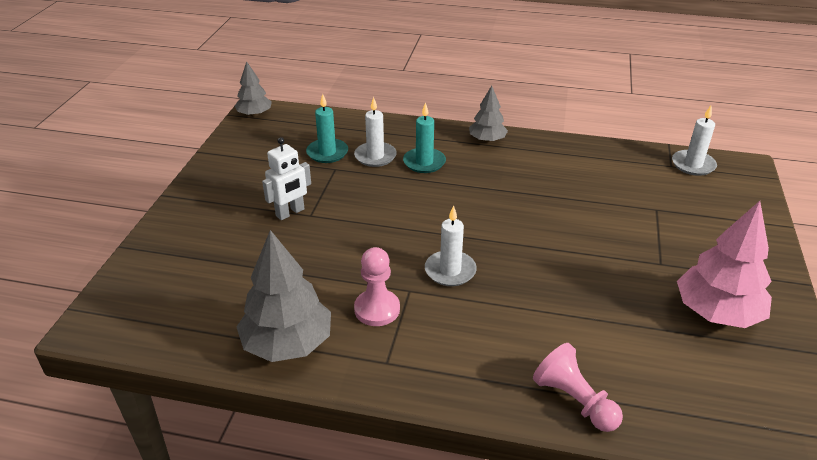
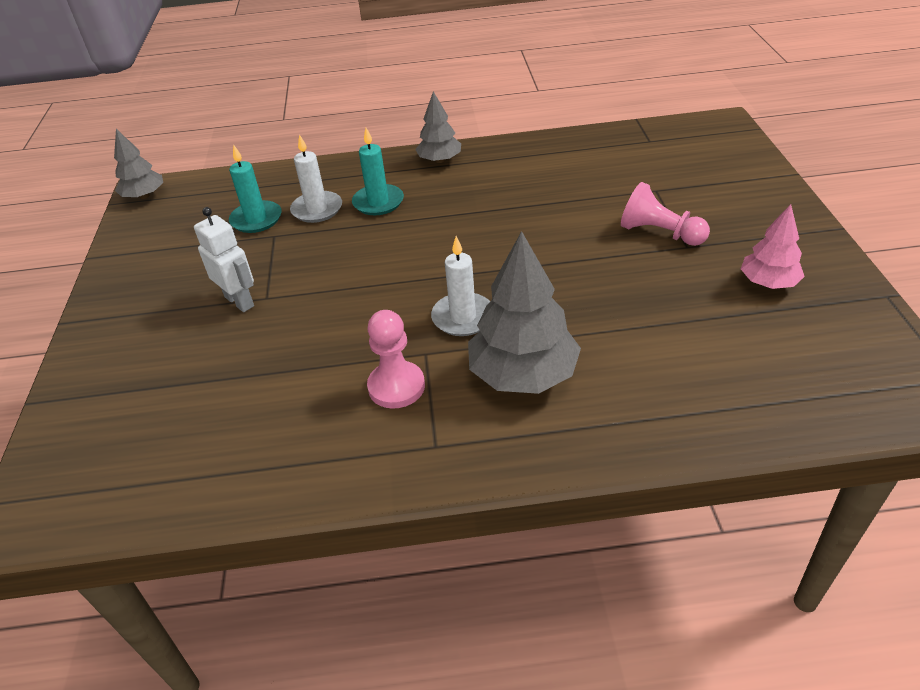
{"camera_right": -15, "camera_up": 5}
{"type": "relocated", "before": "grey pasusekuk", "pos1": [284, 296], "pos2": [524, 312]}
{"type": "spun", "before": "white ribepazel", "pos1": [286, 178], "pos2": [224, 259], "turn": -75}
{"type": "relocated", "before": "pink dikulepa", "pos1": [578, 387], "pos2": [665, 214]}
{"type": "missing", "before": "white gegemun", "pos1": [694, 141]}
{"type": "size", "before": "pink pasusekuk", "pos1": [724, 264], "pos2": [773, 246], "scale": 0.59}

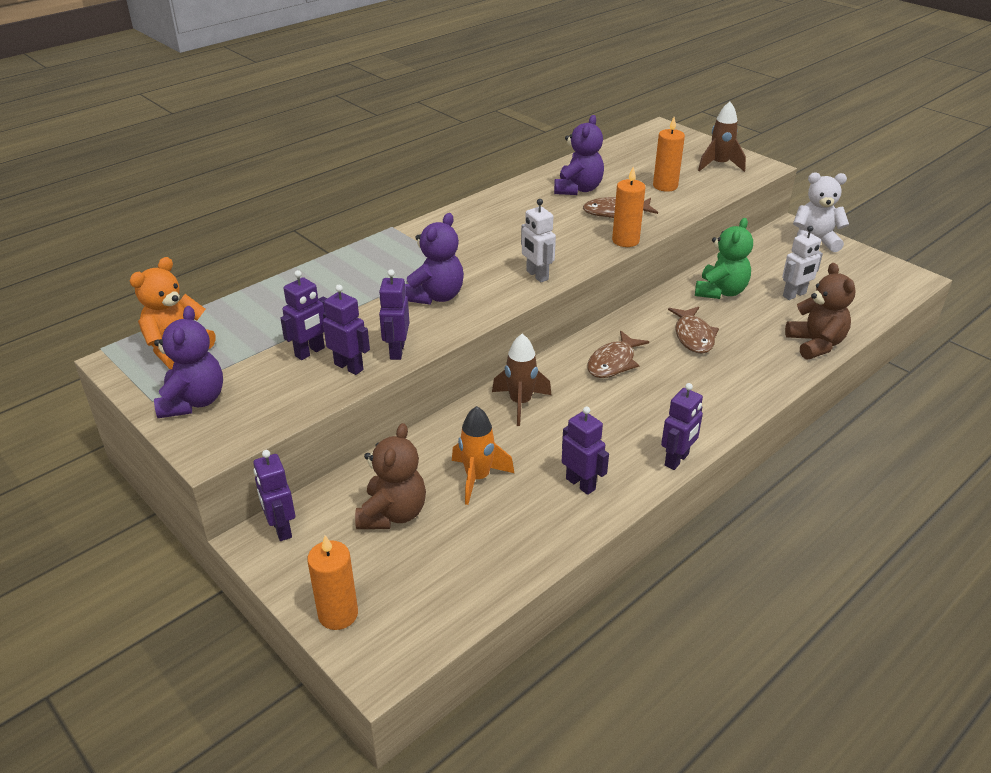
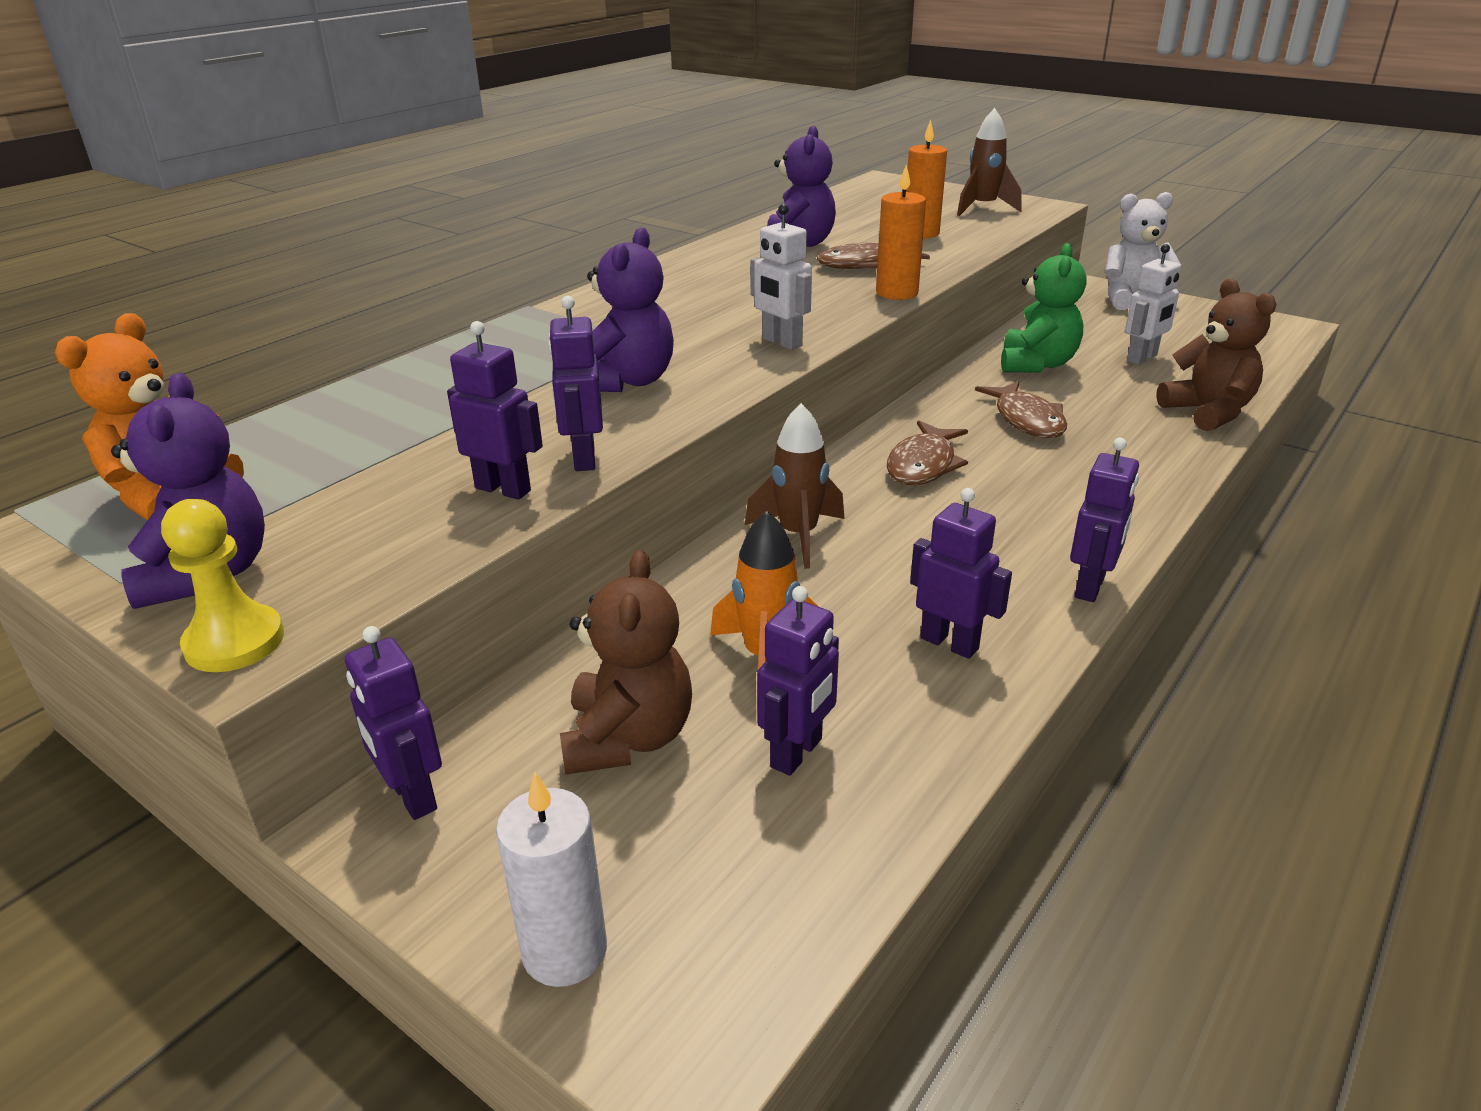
{"camera_right": -10, "camera_up": -5}
{"type": "relocated", "before": "purple ribepazel", "pos1": [303, 315], "pos2": [798, 681]}
{"type": "colour", "before": "orange gegemun", "after": "white gegemun", "pos1": [332, 582], "pos2": [551, 879]}
{"type": "appeared", "after": "yellow dikulepa", "pos2": [222, 585]}

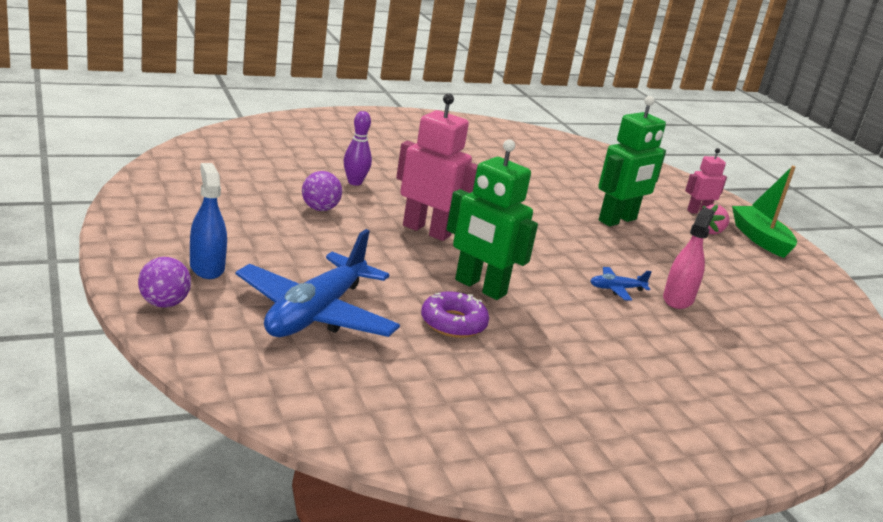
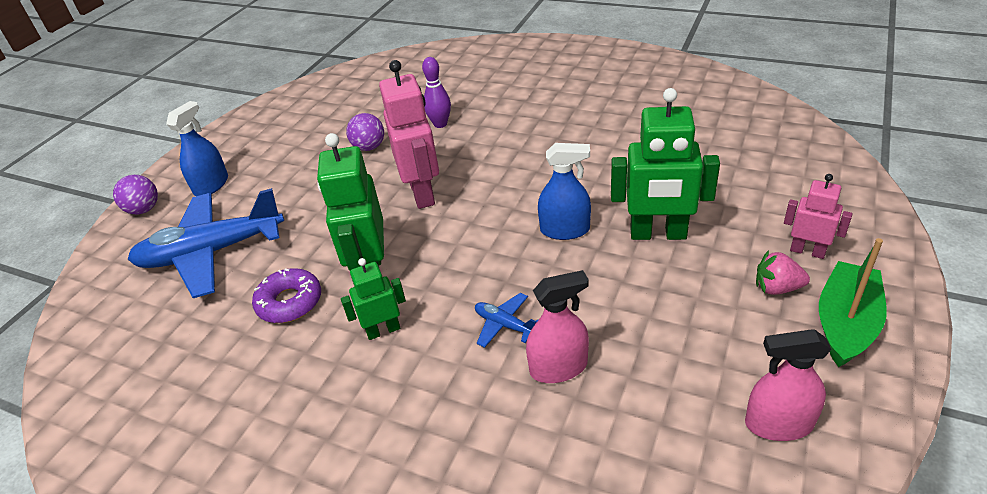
{"camera_right": 55, "camera_up": 15}
{"type": "appeared", "after": "green ribepazel", "pos2": [373, 299]}
{"type": "appeared", "after": "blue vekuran", "pos2": [564, 191]}
{"type": "appeared", "after": "pink vekuran", "pos2": [788, 385]}

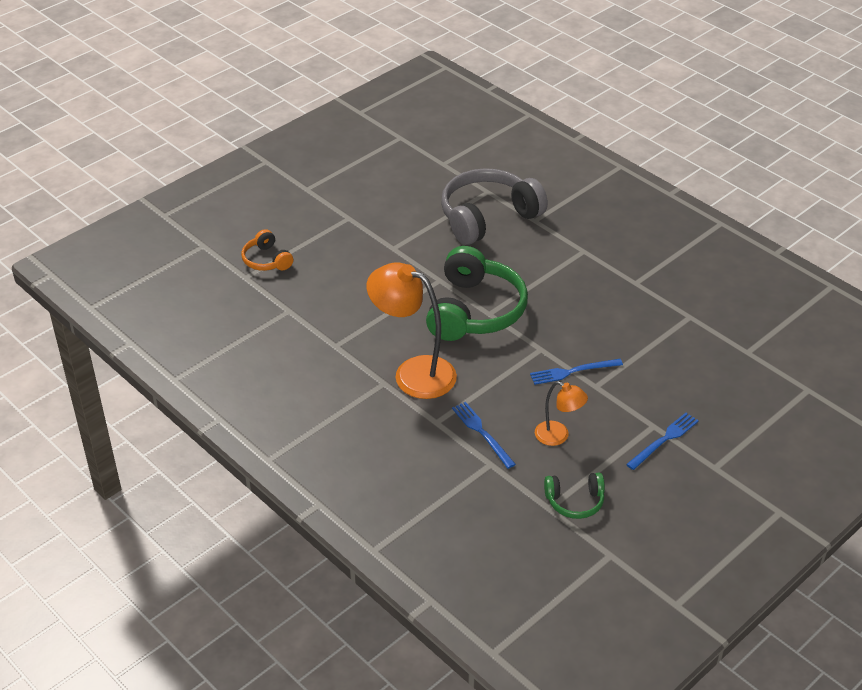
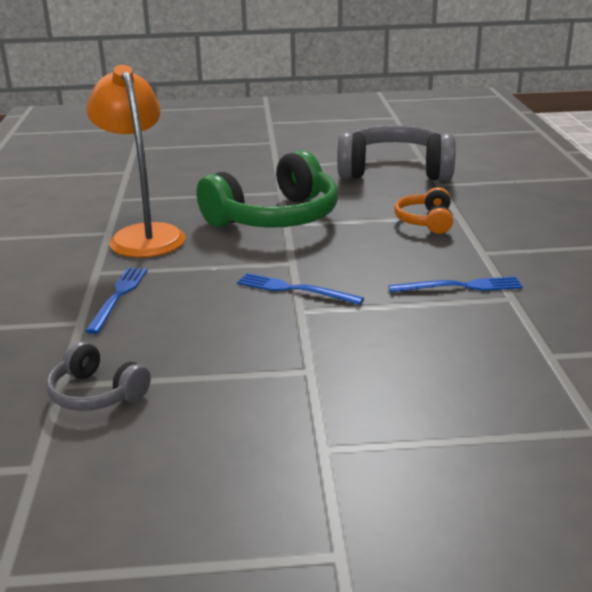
{"camera_right": 40, "camera_up": -15}
{"type": "relocated", "before": "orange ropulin", "pos1": [267, 250], "pos2": [423, 210]}
{"type": "missing", "before": "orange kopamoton", "pos1": [561, 413]}
{"type": "colour", "before": "green ropulin", "after": "grey ropulin", "pos1": [574, 496], "pos2": [98, 376]}
{"type": "relocated", "before": "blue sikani", "pos1": [662, 441], "pos2": [455, 285]}

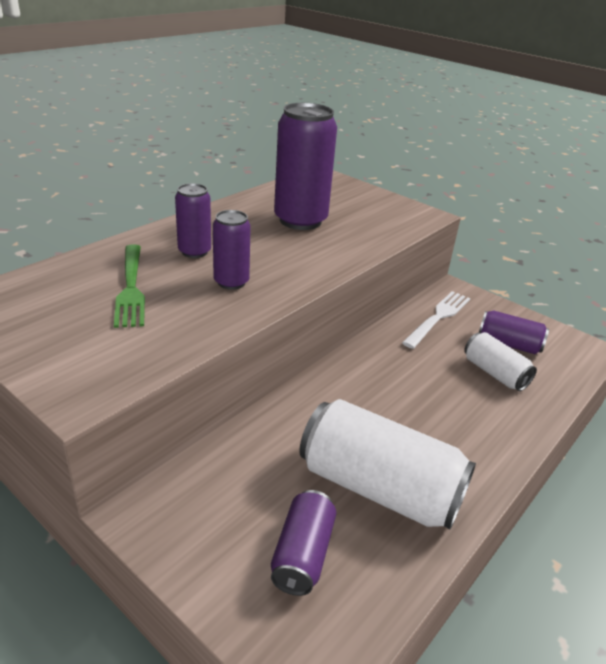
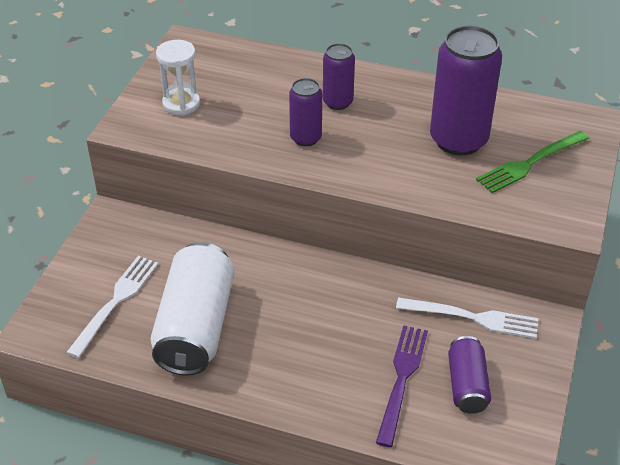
{"camera_right": 70, "camera_up": 10}
{"type": "relocated", "before": "green sikani", "pos1": [129, 286], "pos2": [532, 162]}
{"type": "exchanged", "before": "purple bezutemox", "after": "white sikani", "pos1": [303, 543], "pos2": [112, 307]}
{"type": "exchanged", "before": "white bezutemox", "after": "purple sikani", "pos1": [500, 361], "pos2": [402, 386]}
{"type": "appeared", "after": "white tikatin", "pos2": [178, 78]}

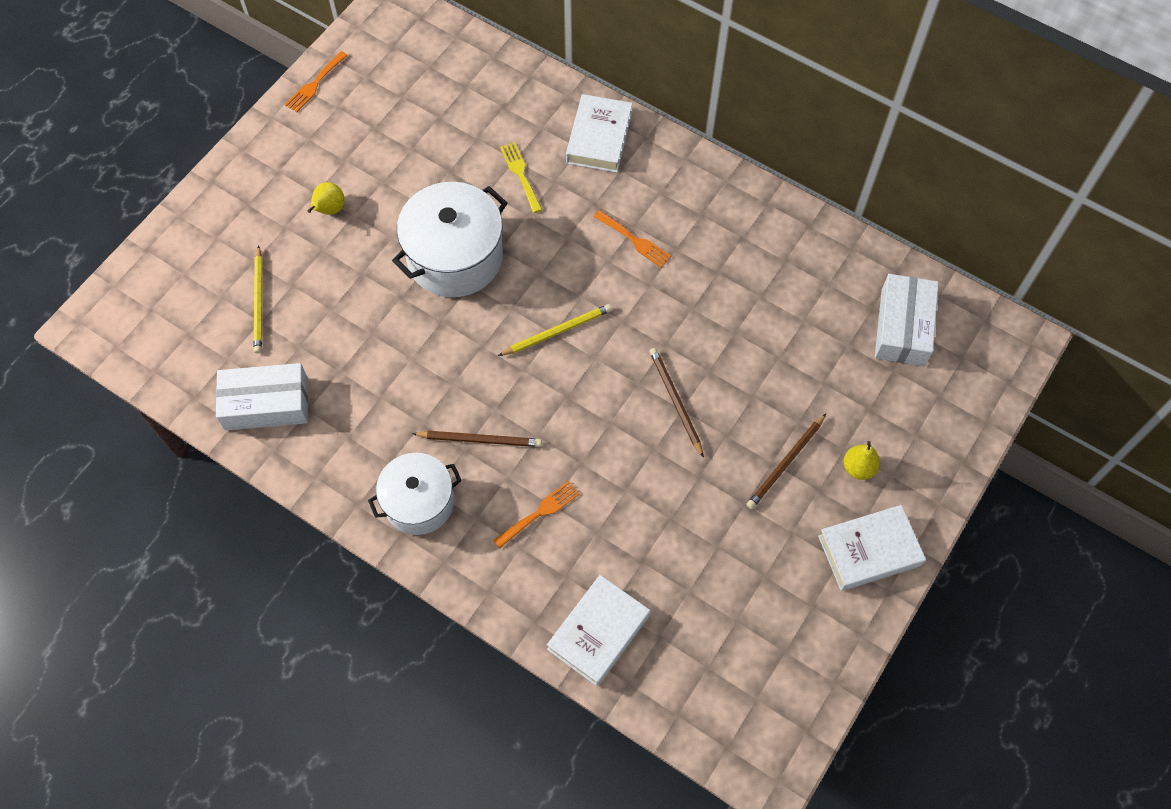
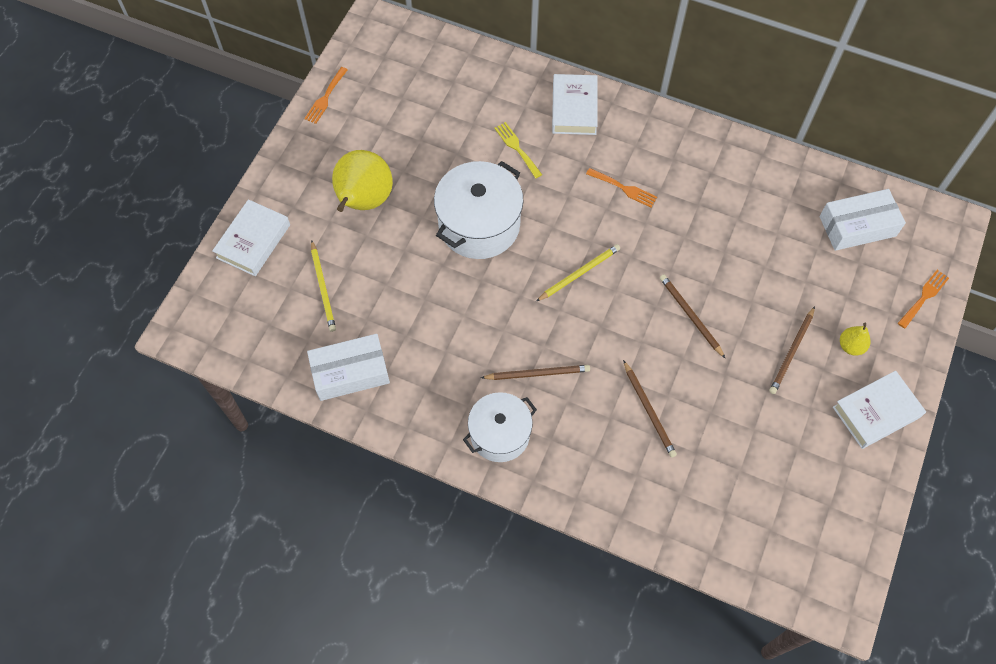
{"camera_right": -10, "camera_up": 0}
{"type": "size", "before": "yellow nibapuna", "pos1": [326, 198], "pos2": [362, 181], "scale": 2.16}
{"type": "relocated", "before": "orange sikani", "pos1": [536, 515], "pos2": [923, 299]}
{"type": "relocated", "before": "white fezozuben", "pos1": [598, 630], "pos2": [251, 237]}
{"type": "spun", "before": "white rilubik", "pos1": [907, 320], "pos2": [862, 220], "turn": 75}
{"type": "appeared", "after": "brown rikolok", "pos2": [650, 409]}

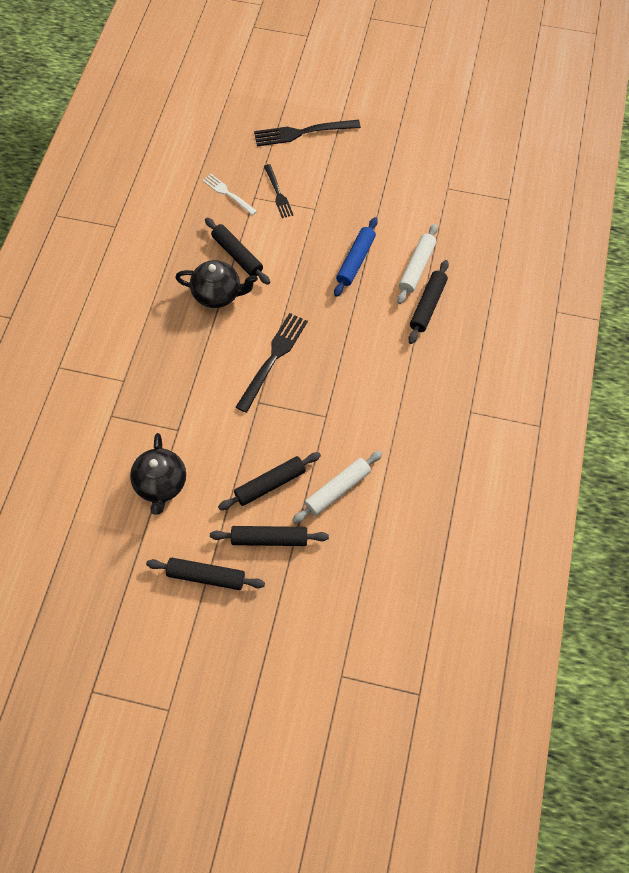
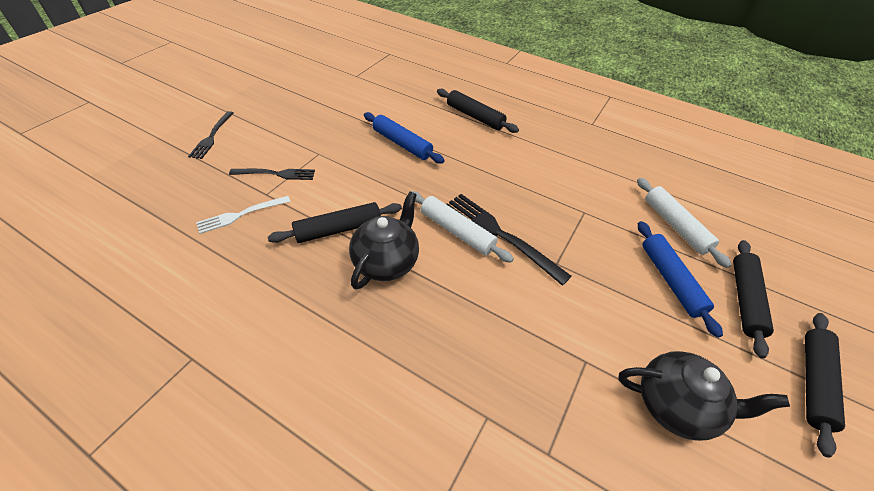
{"camera_right": -75, "camera_up": -15}
{"type": "colour", "before": "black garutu", "after": "blue garutu", "pos1": [269, 481], "pos2": [680, 279]}
{"type": "size", "before": "black sikani", "pos1": [307, 132], "pos2": [211, 135], "scale": 0.62}
{"type": "relocated", "before": "white garutu", "pos1": [417, 264], "pos2": [462, 227]}

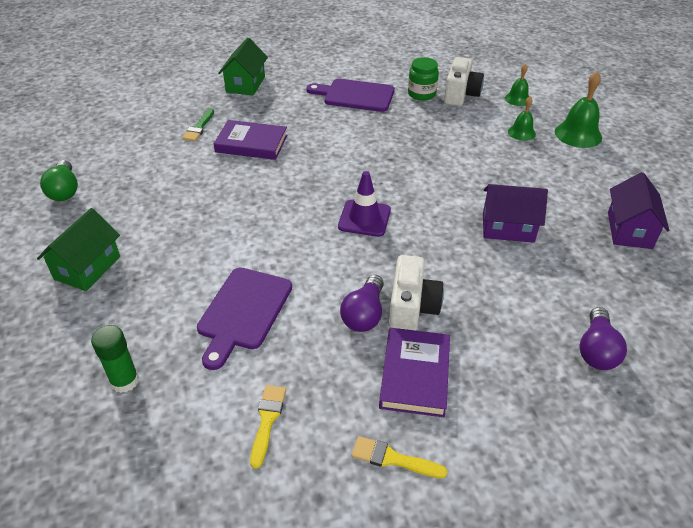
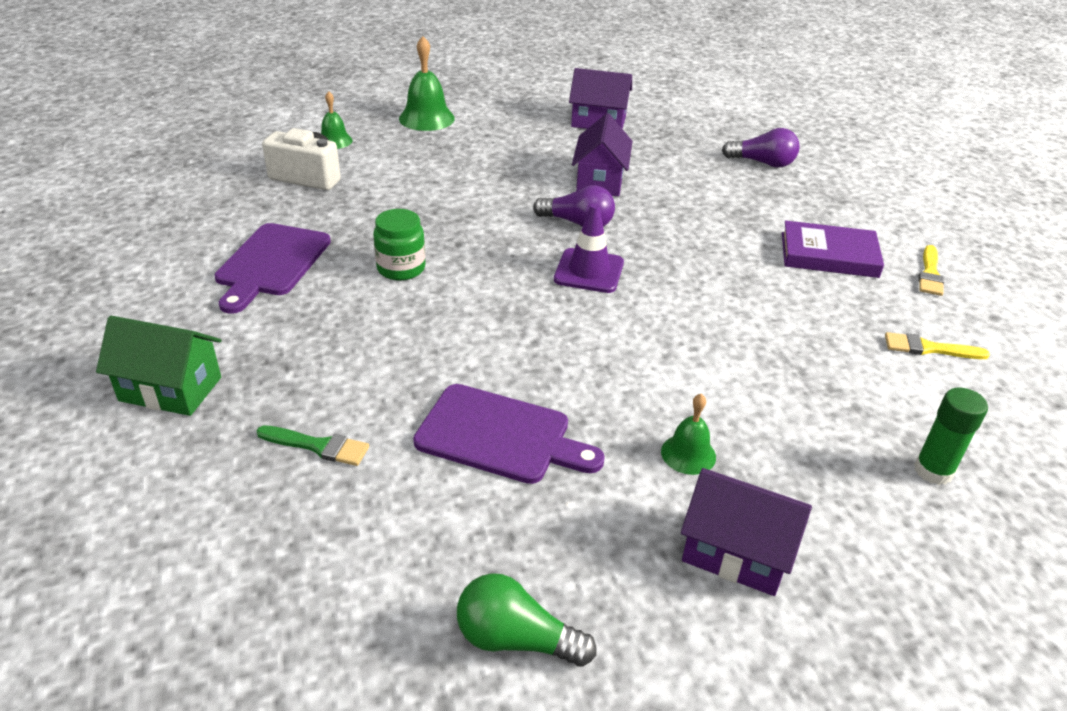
{"camera_right": -90, "camera_up": -5}
{"type": "colour", "before": "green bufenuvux", "after": "purple bufenuvux", "pos1": [78, 249], "pos2": [746, 532]}
{"type": "spun", "before": "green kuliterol", "pos1": [59, 180], "pos2": [527, 620], "turn": -150}
{"type": "relocated", "before": "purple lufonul", "pos1": [244, 318], "pos2": [509, 434]}
{"type": "missing", "before": "purple fezozuben", "pos1": [250, 140]}
{"type": "relocated", "before": "purple kuliterol", "pos1": [362, 303], "pos2": [574, 206]}
{"type": "missing", "before": "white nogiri", "pos1": [416, 293]}
{"type": "relocated", "before": "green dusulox", "pos1": [423, 79], "pos2": [399, 245]}
{"type": "relocated", "before": "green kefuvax", "pos1": [522, 118], "pos2": [688, 434]}

